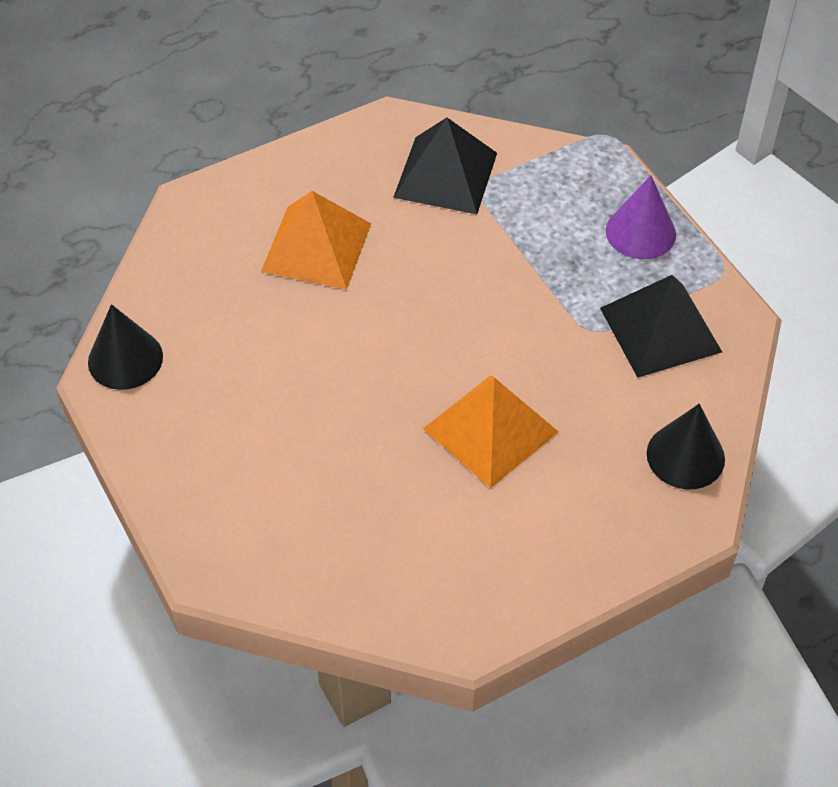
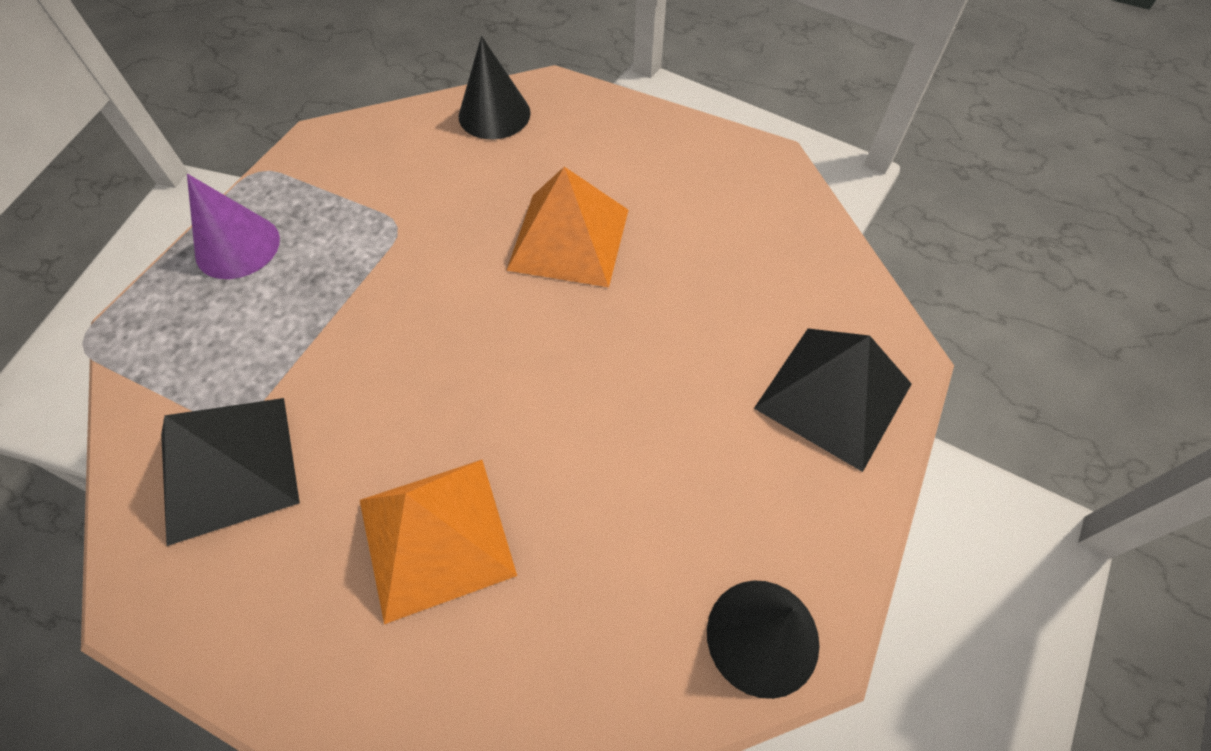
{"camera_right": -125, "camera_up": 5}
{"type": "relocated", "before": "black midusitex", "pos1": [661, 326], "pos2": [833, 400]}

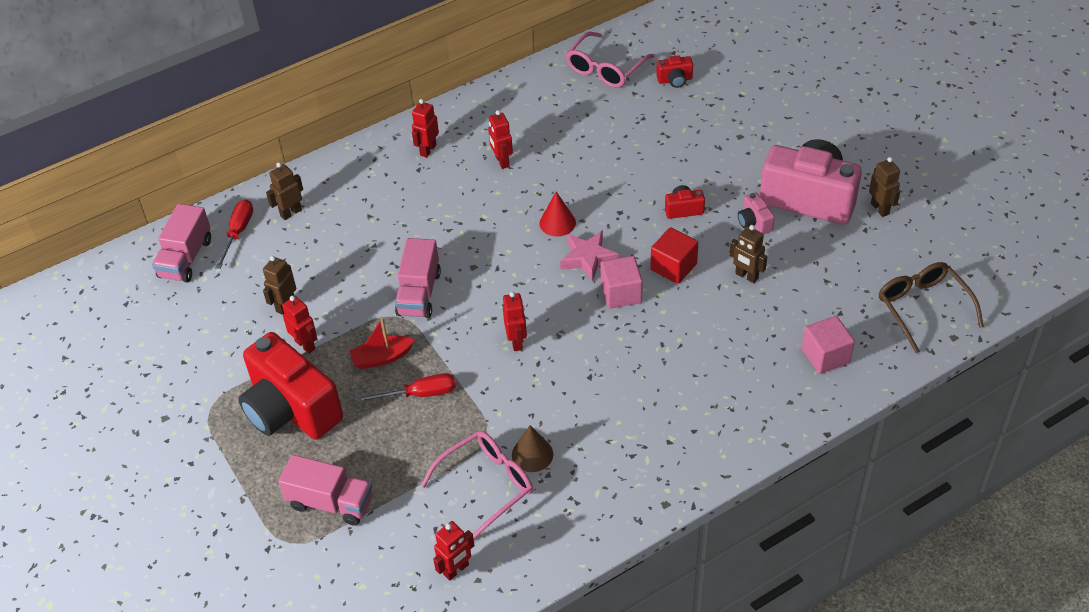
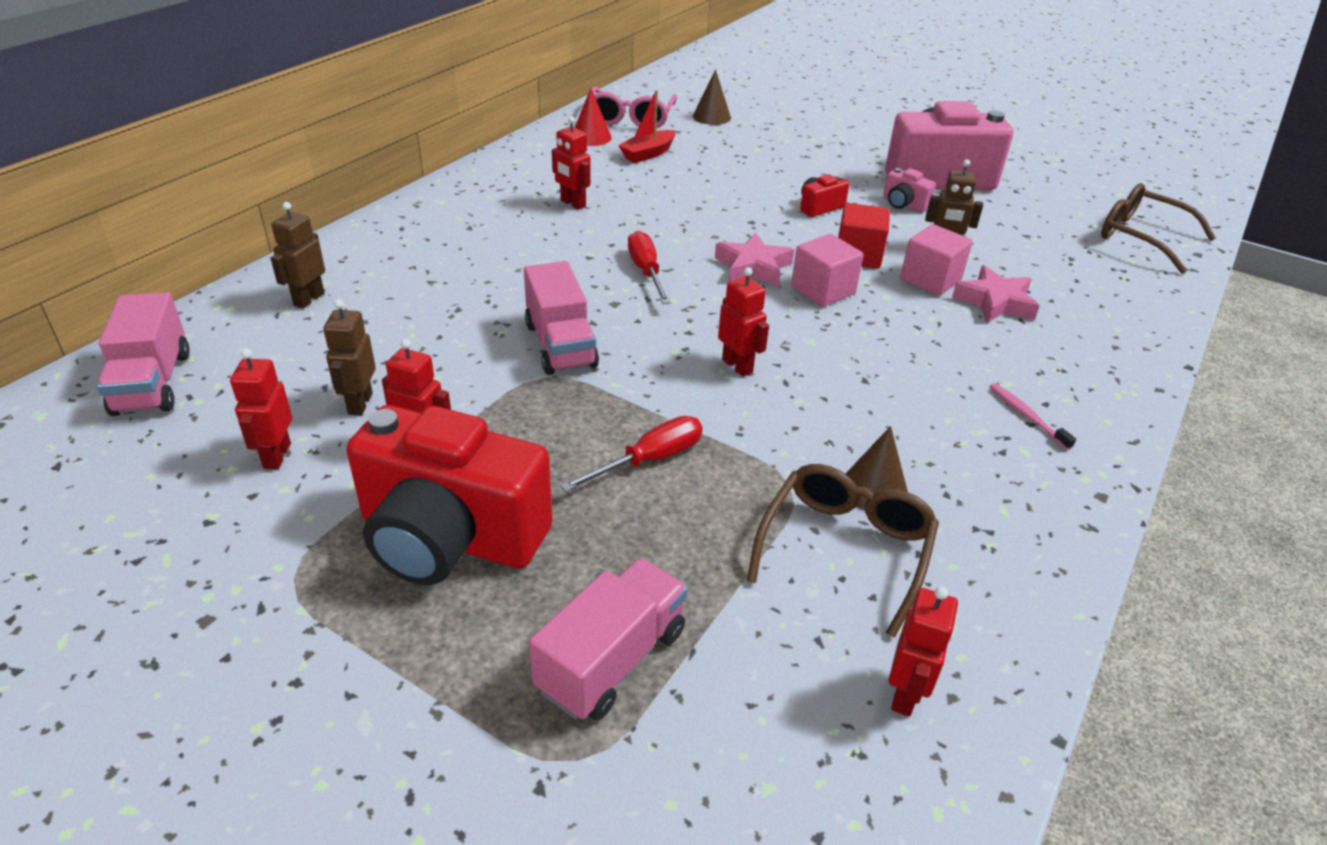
{"camera_right": -30, "camera_up": -10}
{"type": "relocated", "before": "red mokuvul", "pos1": [234, 234], "pos2": [649, 267]}
{"type": "spun", "before": "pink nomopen", "pos1": [326, 490], "pos2": [608, 639], "turn": -45}
{"type": "relocated", "before": "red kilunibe", "pos1": [382, 343], "pos2": [647, 126]}
{"type": "relocated", "before": "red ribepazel", "pos1": [425, 128], "pos2": [261, 409]}
{"type": "colour", "before": "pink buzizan", "after": "brown buzizan", "pos1": [477, 485], "pos2": [843, 551]}
{"type": "relocated", "before": "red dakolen", "pos1": [557, 214], "pos2": [593, 117]}
{"type": "exchanged", "before": "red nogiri", "after": "brown dakolen", "pos1": [674, 71], "pos2": [712, 97]}
{"type": "relocated", "before": "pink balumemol", "pos1": [828, 345], "pos2": [936, 260]}
{"type": "missing", "before": "brown ribepazel", "pos1": [884, 187]}
{"type": "appeared", "after": "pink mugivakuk", "pos2": [996, 294]}
{"type": "appeared", "after": "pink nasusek", "pos2": [1032, 416]}

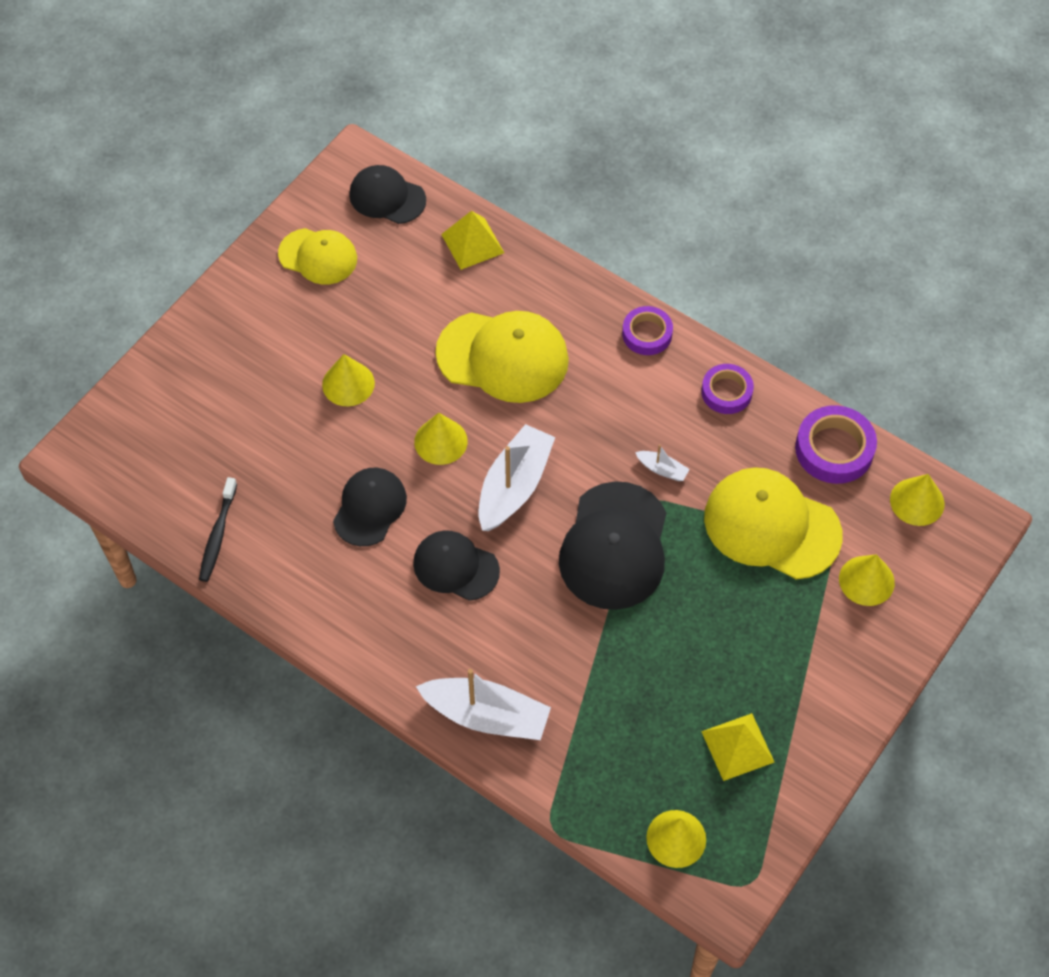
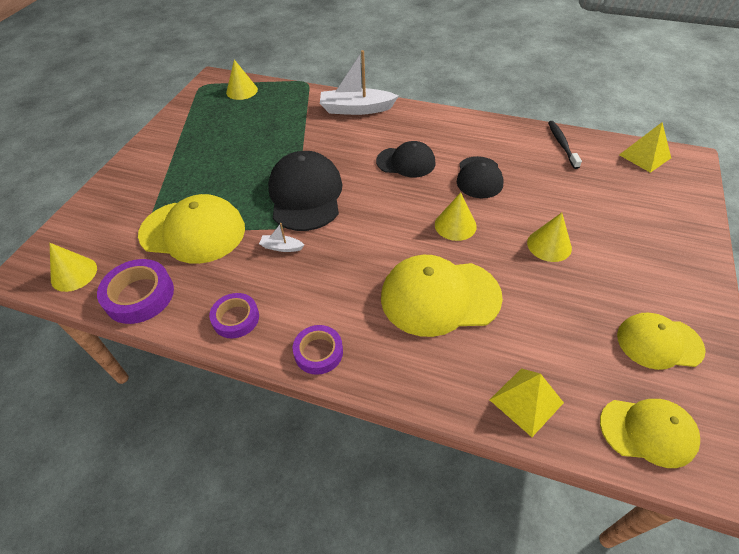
{"camera_right": 165, "camera_up": -10}
{"type": "colour", "before": "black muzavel", "after": "yellow muzavel", "pos1": [387, 194], "pos2": [650, 433]}
{"type": "missing", "before": "white kilunibe", "pos1": [517, 477]}
{"type": "relocated", "before": "yellow midusitex", "pos1": [737, 747], "pos2": [645, 147]}
{"type": "missing", "before": "yellow dakolen", "pos1": [867, 580]}

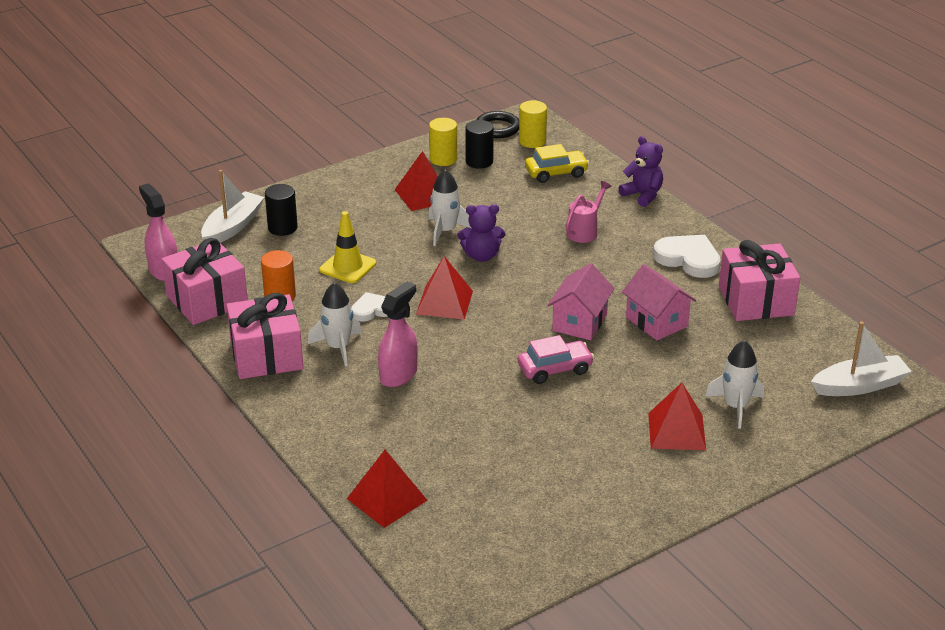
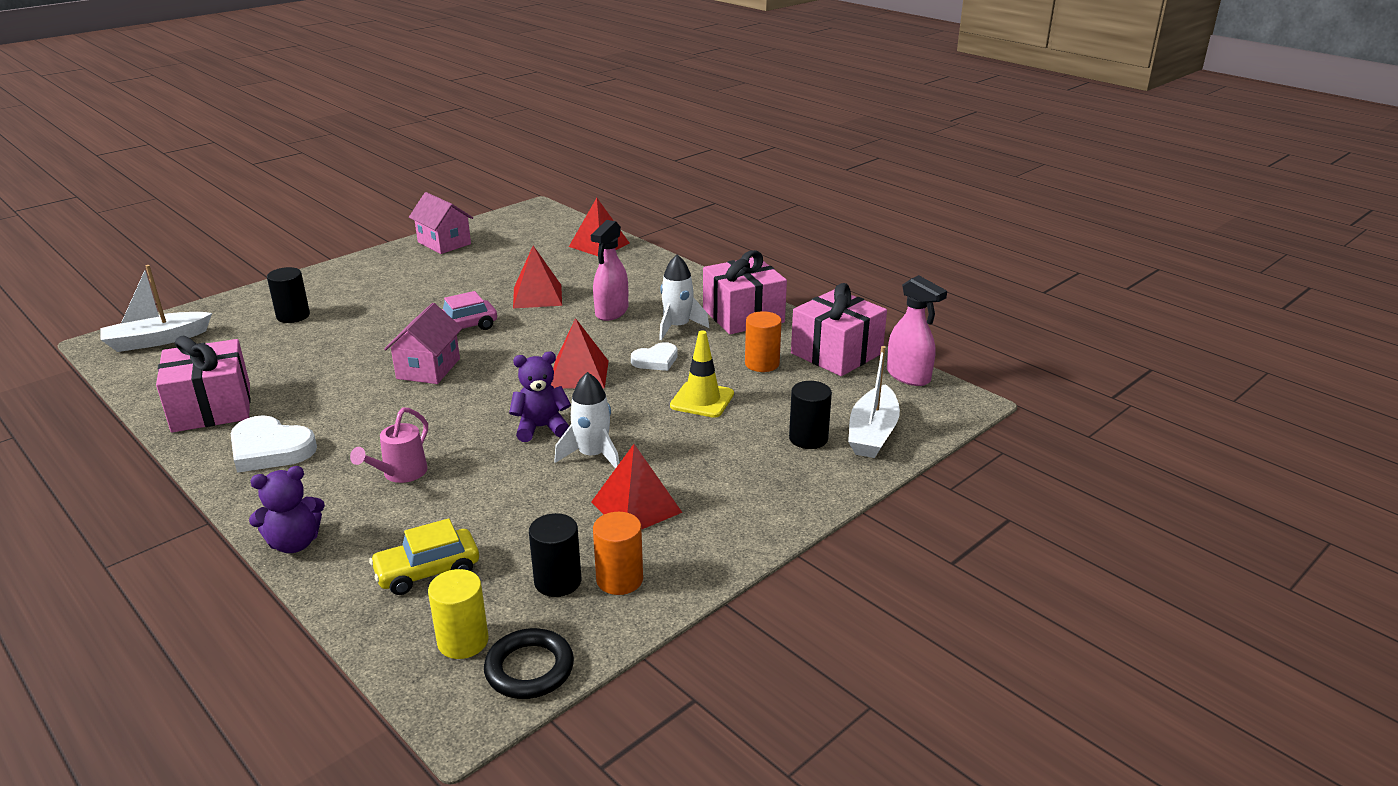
{"camera_right": 170, "camera_up": -5}
{"type": "colour", "before": "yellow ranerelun", "after": "orange ranerelun", "pos1": [443, 142], "pos2": [618, 553]}
{"type": "spun", "before": "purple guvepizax", "pos1": [640, 171], "pos2": [287, 509], "turn": -60}
{"type": "relocated", "before": "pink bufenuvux", "pos1": [659, 302], "pos2": [441, 223]}
{"type": "relocated", "before": "red midusitex", "pos1": [677, 416], "pos2": [537, 277]}
{"type": "exchanged", "before": "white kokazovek", "after": "black ranerelun", "pos1": [734, 384], "pos2": [288, 295]}

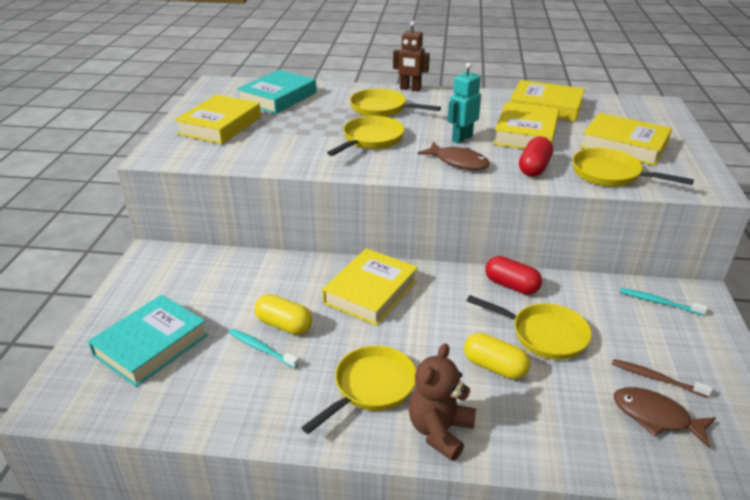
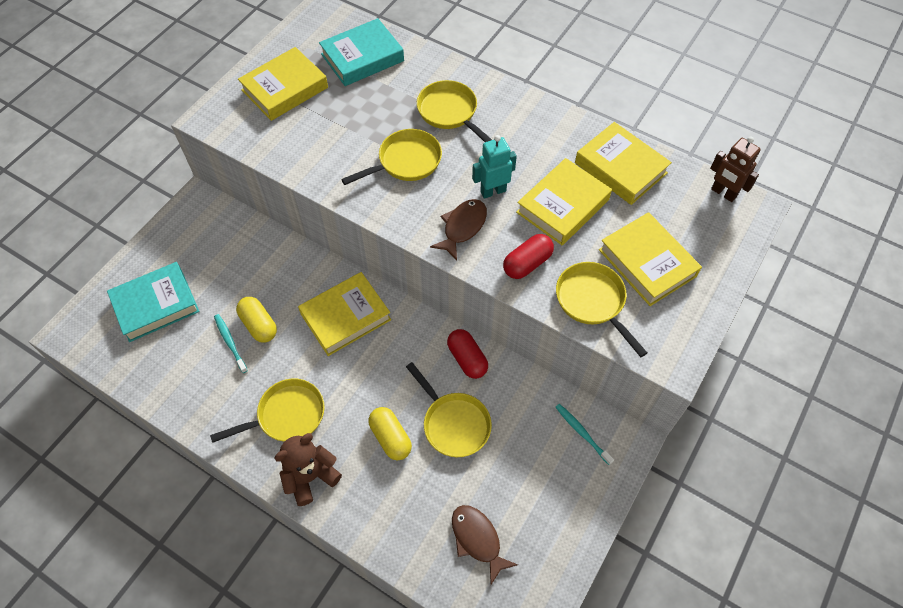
{"camera_right": 25, "camera_up": 25}
{"type": "relocated", "before": "brown ribepazel", "pos1": [411, 56], "pos2": [735, 169]}
{"type": "spun", "before": "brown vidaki", "pos1": [453, 155], "pos2": [458, 229], "turn": -120}
{"type": "missing", "before": "brown nasusek", "pos1": [662, 378]}

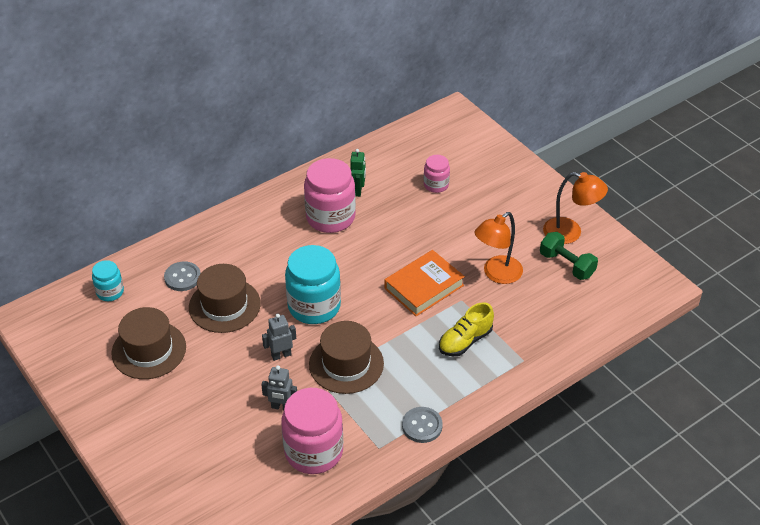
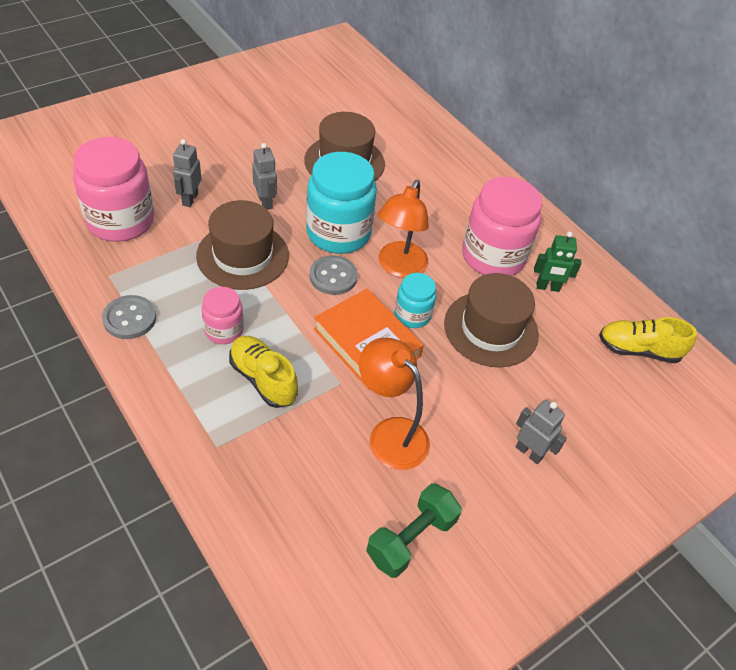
{"camera_right": 85, "camera_up": 5}
{"type": "relocated", "before": "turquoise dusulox", "pos1": [108, 280], "pos2": [415, 300]}
{"type": "relocated", "before": "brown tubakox", "pos1": [148, 343], "pos2": [491, 320]}
{"type": "relocated", "before": "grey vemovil", "pos1": [182, 276], "pos2": [333, 275]}
{"type": "relocated", "before": "pink dusulox", "pos1": [437, 174], "pos2": [223, 315]}
{"type": "relocated", "before": "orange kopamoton", "pos1": [575, 208], "pos2": [403, 229]}
{"type": "appeared", "after": "grey ribepazel", "pos2": [541, 432]}
{"type": "appeared", "after": "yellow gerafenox", "pos2": [648, 340]}

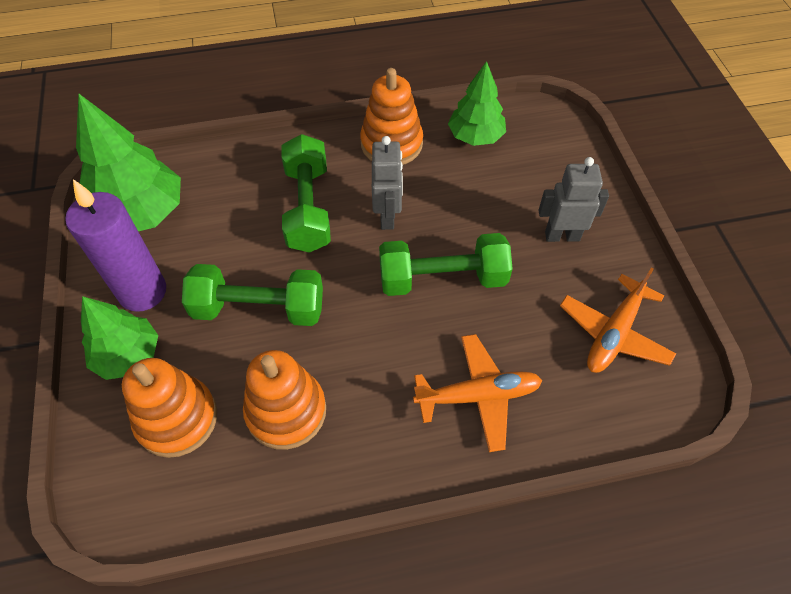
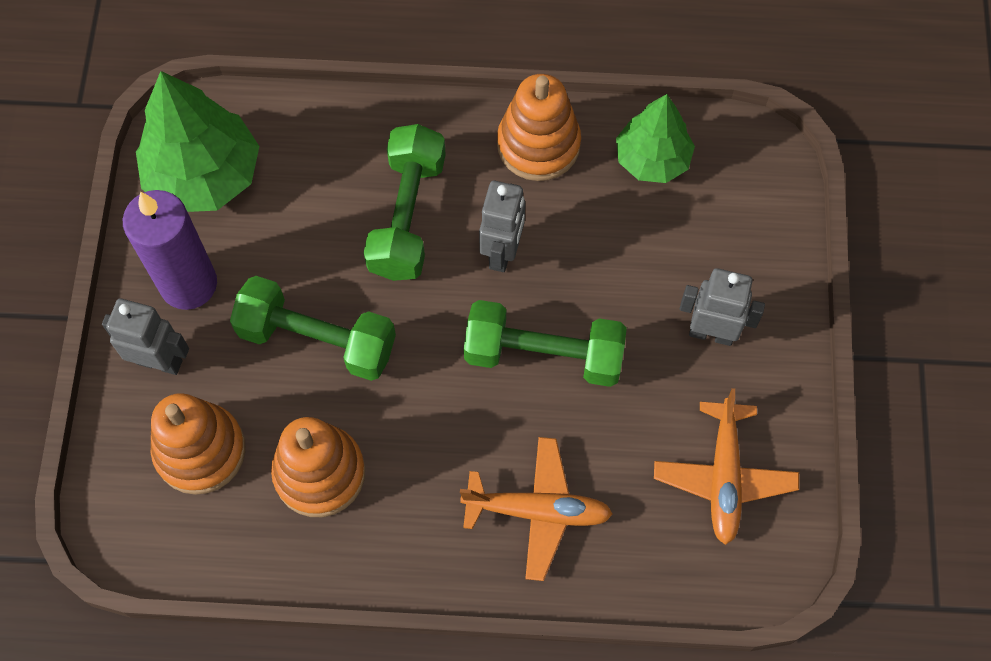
{"camera_right": 15, "camera_up": 10}
{"type": "exchanged", "before": "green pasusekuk", "after": "grey ribepazel", "pos1": [120, 338], "pos2": [145, 336]}
{"type": "spun", "before": "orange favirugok", "pos1": [618, 320], "pos2": [726, 466], "turn": -45}

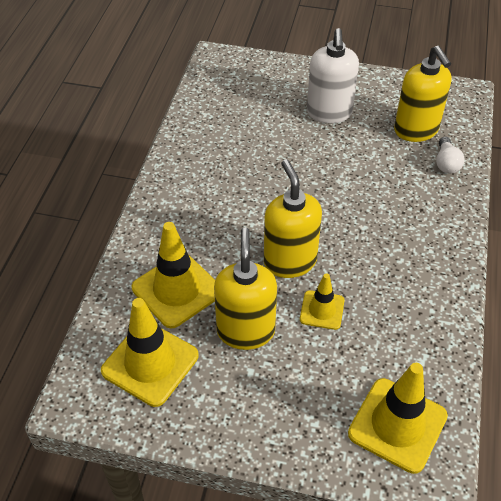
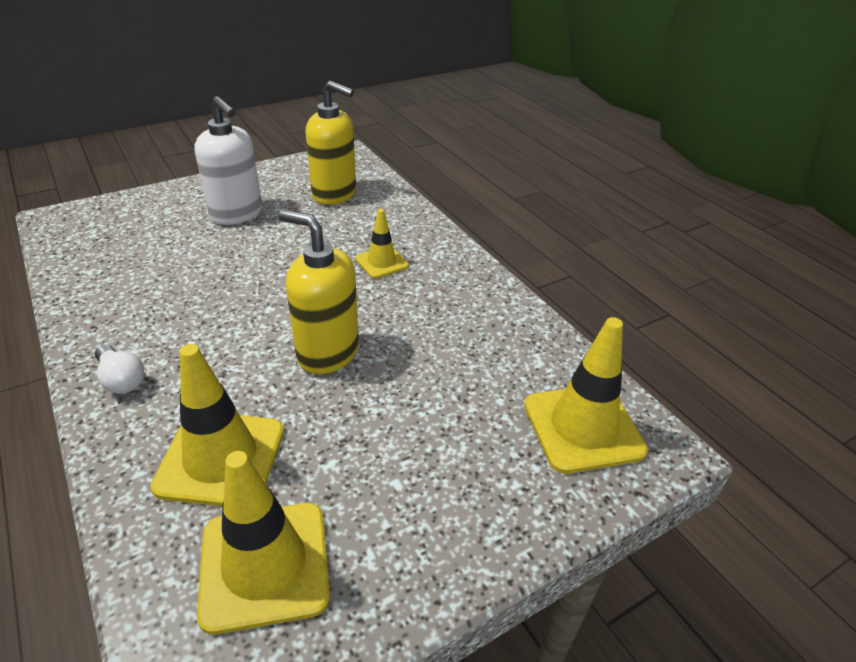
{"camera_right": -45, "camera_up": -10}
{"type": "missing", "before": "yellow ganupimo", "pos1": [245, 289]}
{"type": "relocated", "before": "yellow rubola", "pos1": [322, 301], "pos2": [382, 243]}
{"type": "relocated", "before": "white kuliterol", "pos1": [450, 155], "pos2": [119, 369]}

